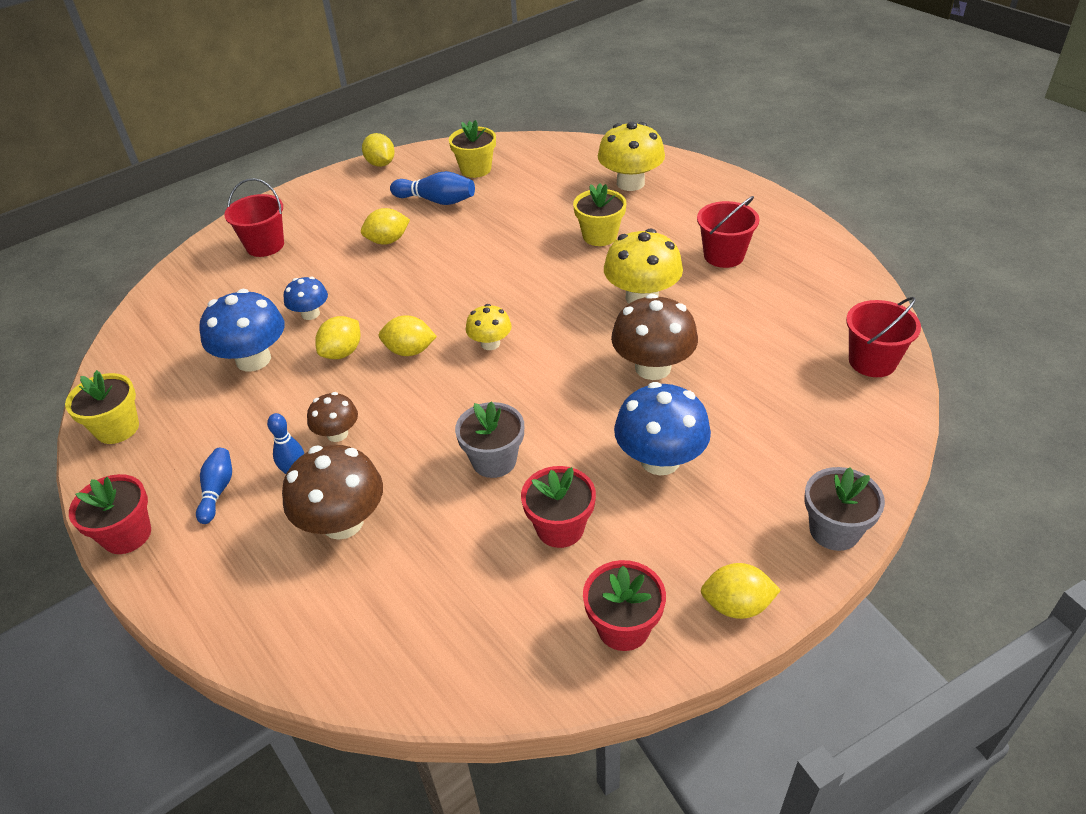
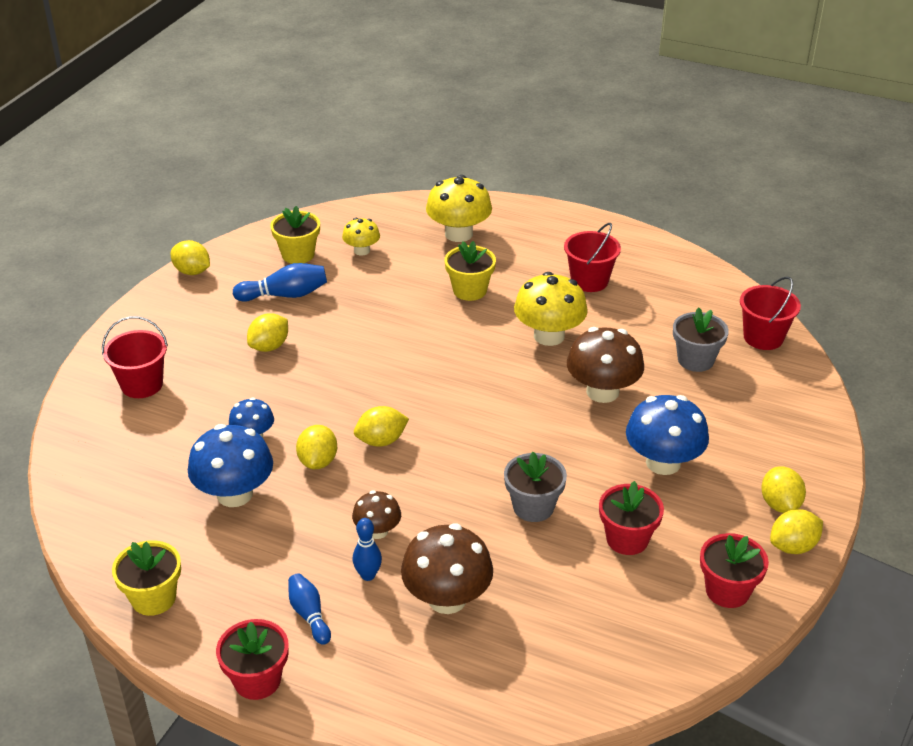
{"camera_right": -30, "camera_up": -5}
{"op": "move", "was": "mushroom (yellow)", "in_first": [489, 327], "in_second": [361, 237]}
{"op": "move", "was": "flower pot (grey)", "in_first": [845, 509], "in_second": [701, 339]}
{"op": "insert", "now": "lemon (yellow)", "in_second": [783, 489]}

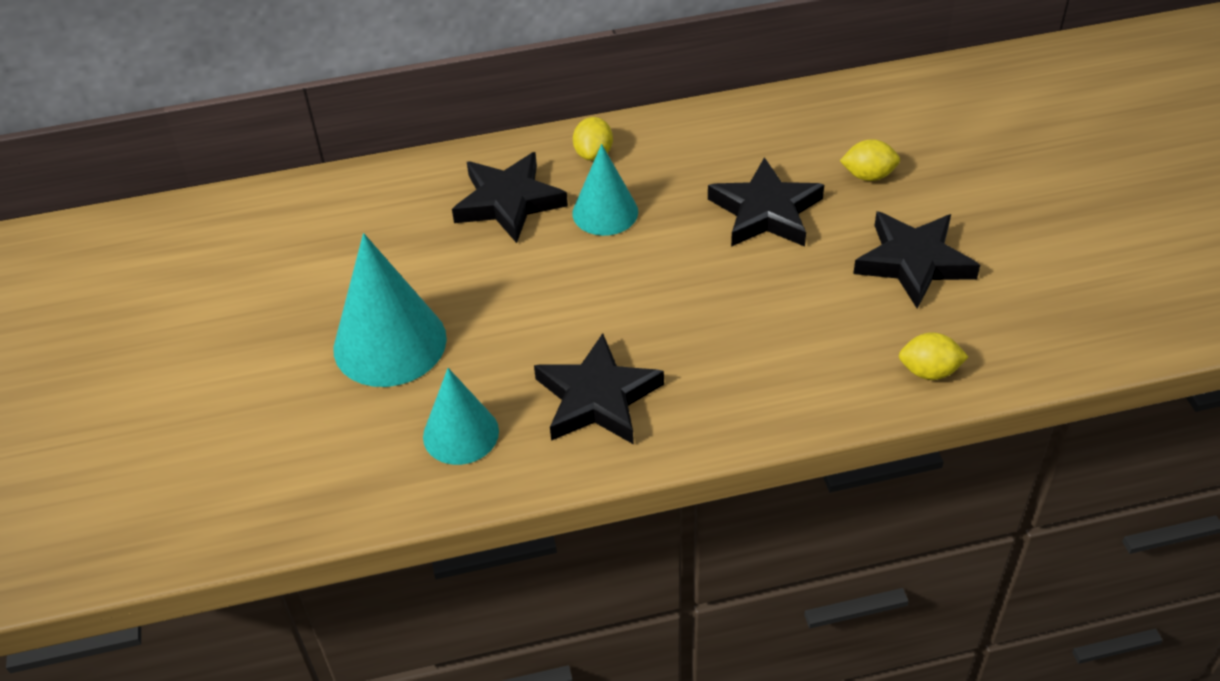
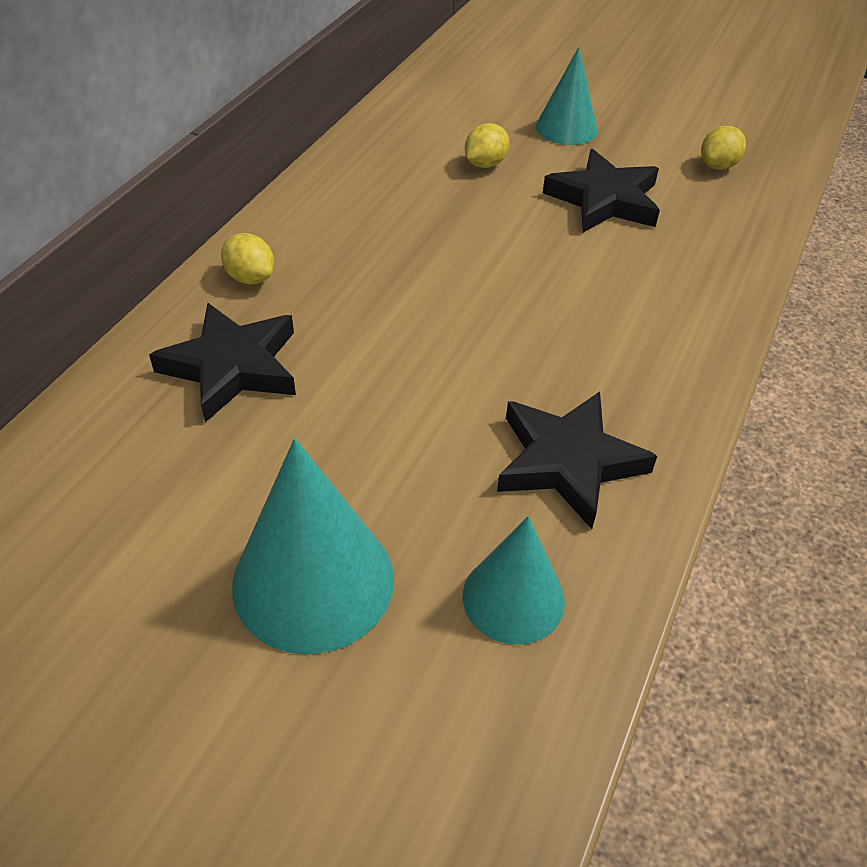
{"camera_right": -55, "camera_up": 0}
{"op": "move", "was": "cone (turquoise)", "in_first": [605, 190], "in_second": [567, 96]}
{"op": "delete", "was": "star (black)", "in_first": [766, 202]}
{"op": "move", "was": "lemon (yellow)", "in_first": [933, 356], "in_second": [723, 148]}

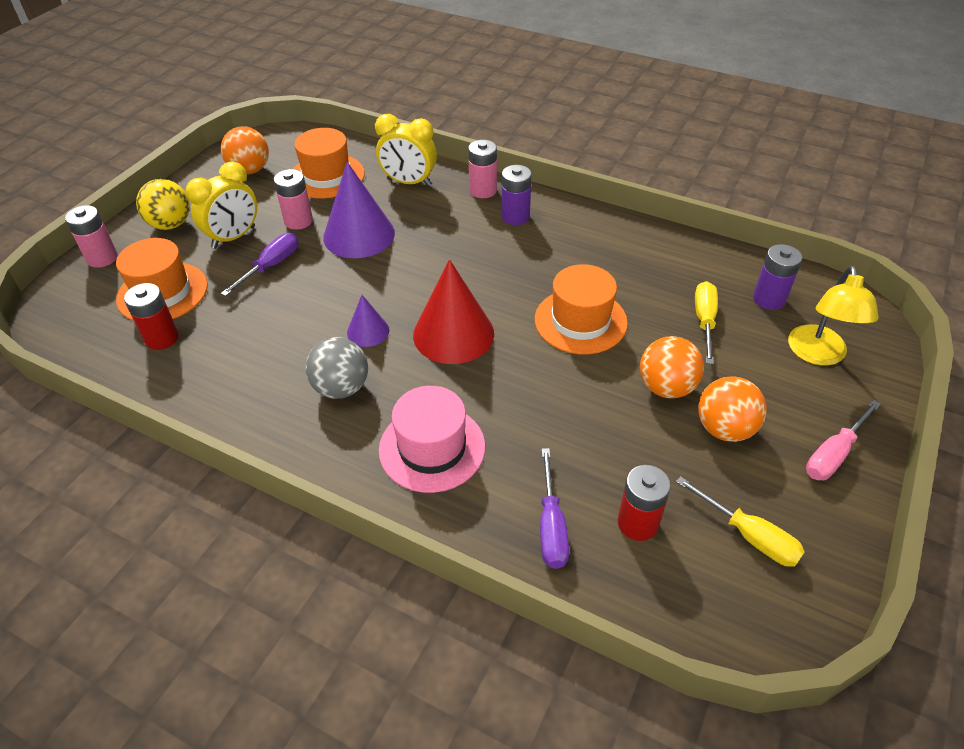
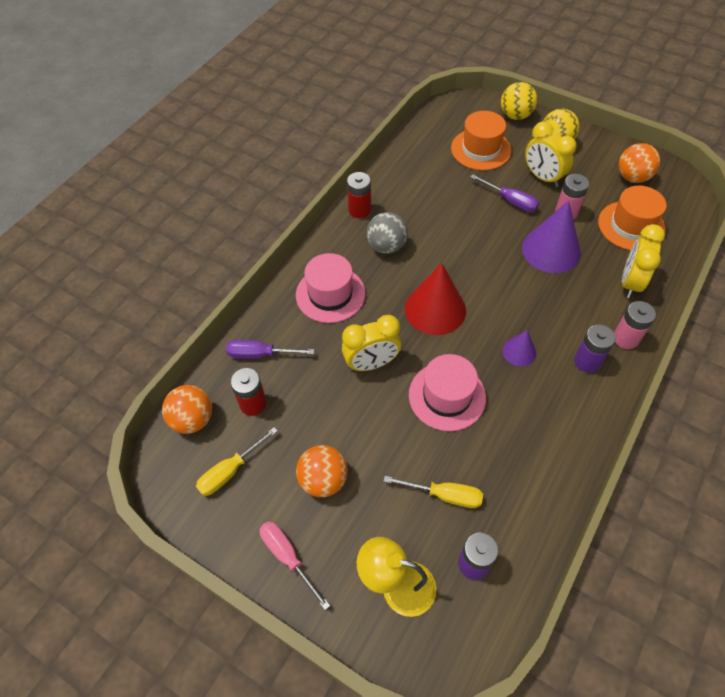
{"camera_right": 95, "camera_up": 10}
{"op": "replace", "was": "battery (pink)", "now": "ball (yellow)", "in_first": [91, 236], "in_second": [519, 101]}
{"op": "move", "was": "battery (red)", "in_first": [151, 316], "in_second": [359, 195]}
{"op": "move", "was": "cone (purple)", "in_first": [368, 321], "in_second": [519, 348]}
{"op": "recolor", "was": "hat (orange)", "now": "hat (pink)", "in_first": [581, 309], "in_second": [447, 392]}
{"op": "move", "was": "ball (orange)", "in_first": [672, 367], "in_second": [187, 409]}
{"op": "insert", "now": "clock (yellow)", "in_second": [371, 343]}

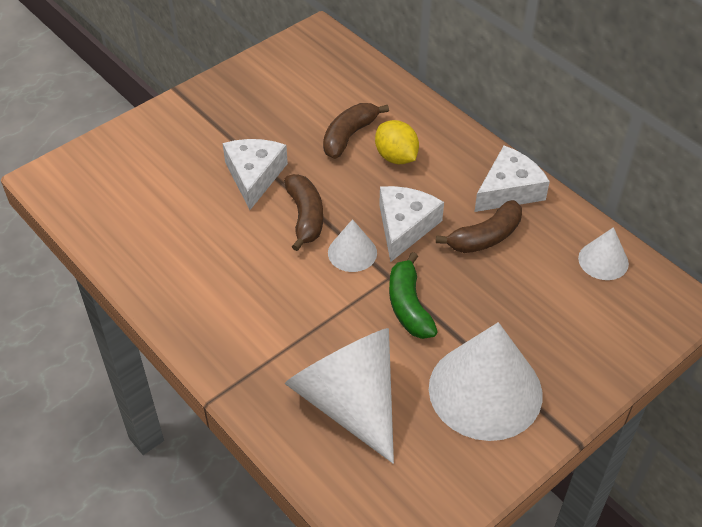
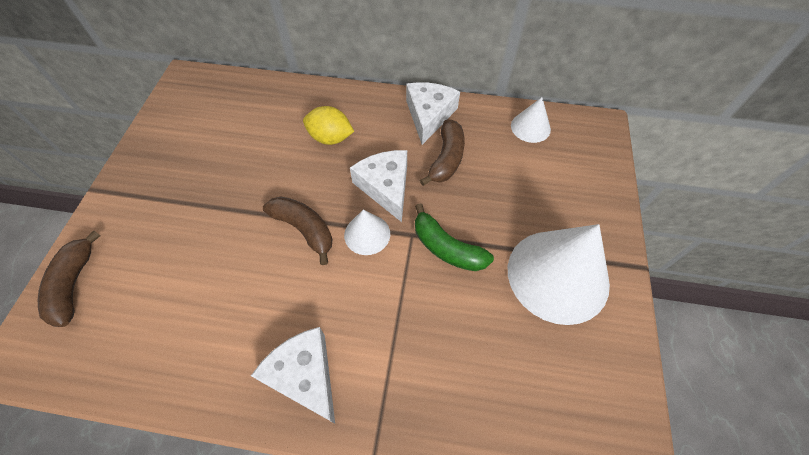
{"camera_right": -40, "camera_up": 10}
{"op": "move", "was": "cheese (white)", "in_first": [255, 174], "in_second": [293, 375]}
{"op": "delete", "was": "cone (white)", "in_first": [339, 396]}
{"op": "move", "was": "banana (brown)", "in_first": [356, 131], "in_second": [69, 279]}

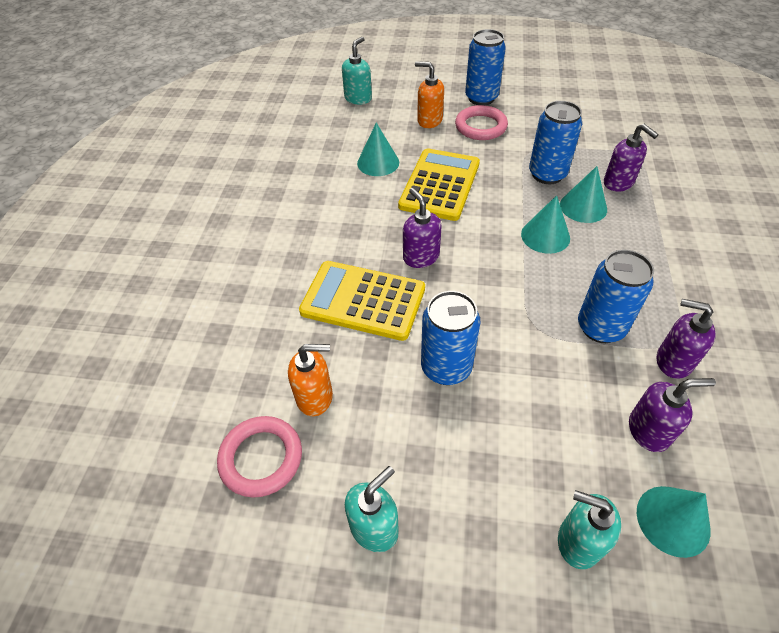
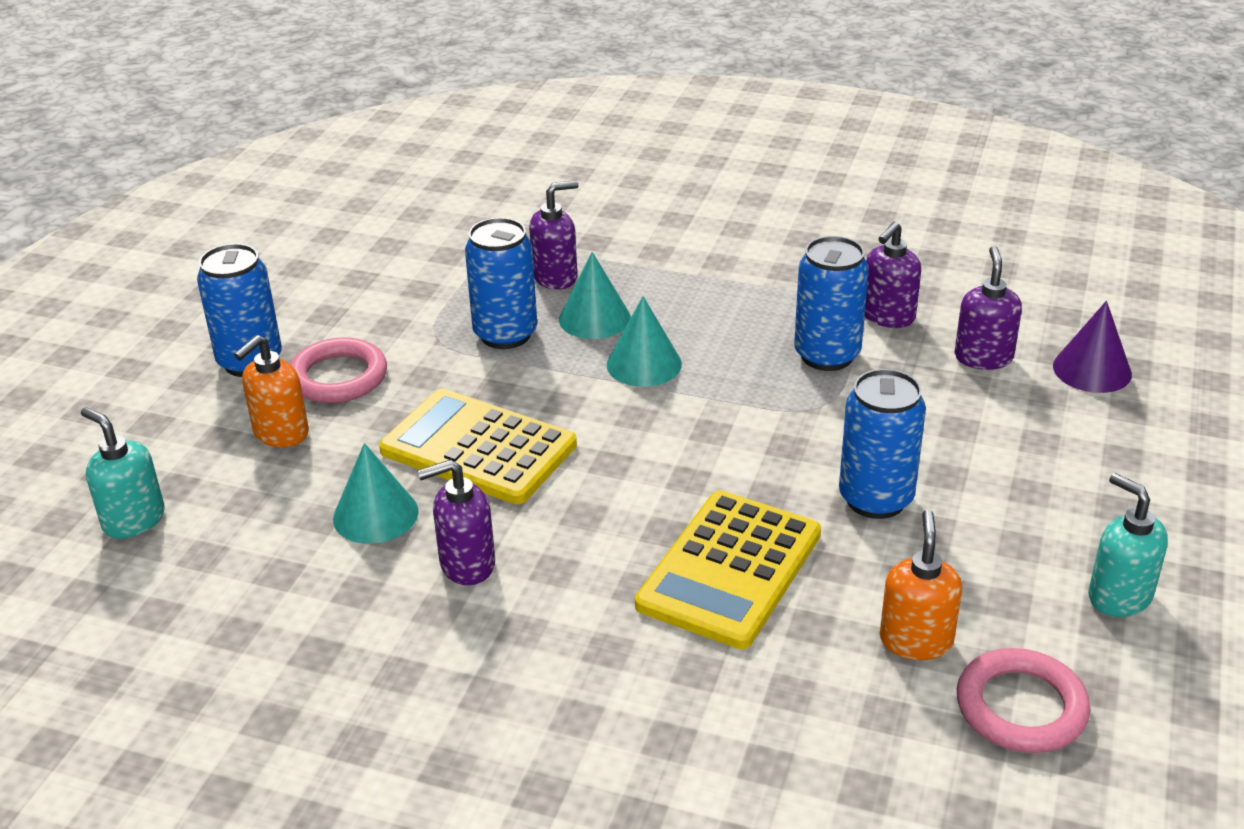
{"camera_right": -80, "camera_up": -15}
{"op": "move", "was": "soap dispenser (purple)", "in_first": [422, 228], "in_second": [456, 522]}
{"op": "delete", "was": "soap dispenser (turquoise)", "in_first": [589, 529]}
{"op": "recolor", "was": "cone (turquoise)", "now": "cone (purple)", "in_first": [674, 522], "in_second": [1092, 347]}

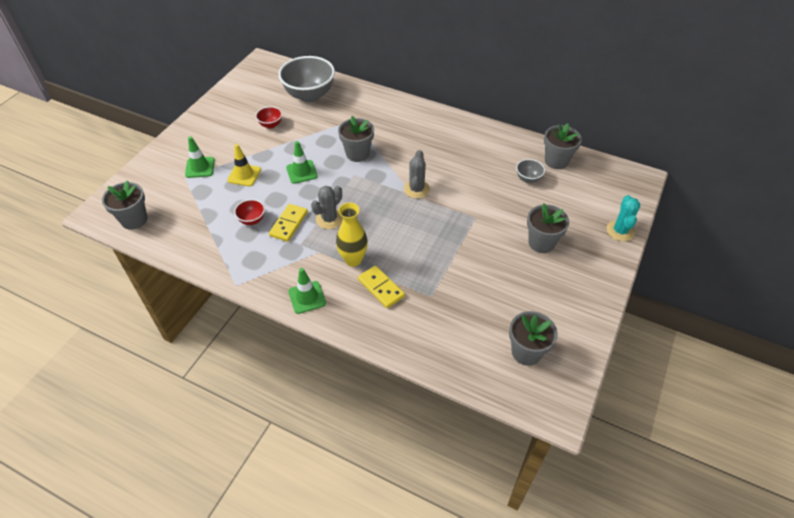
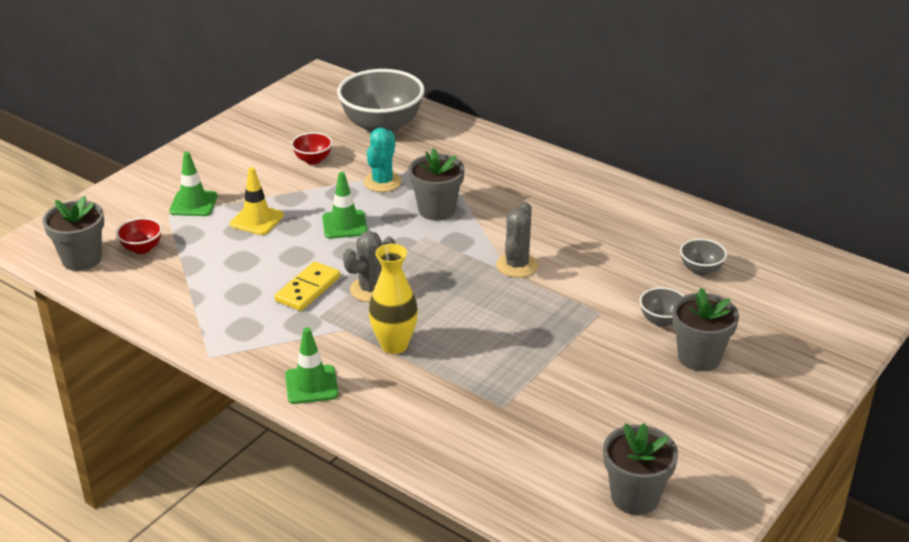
{"camera_right": 10, "camera_up": -15}
{"op": "move", "was": "bowl (red)", "in_first": [249, 212], "in_second": [139, 236]}
{"op": "delete", "was": "domino (yellow)", "in_first": [381, 286]}
{"op": "delete", "was": "flower pot (grey)", "in_first": [563, 146]}
{"op": "move", "was": "cactus (turquoise)", "in_first": [623, 218], "in_second": [383, 160]}
{"op": "insert", "now": "bowl (grey)", "in_second": [662, 307]}

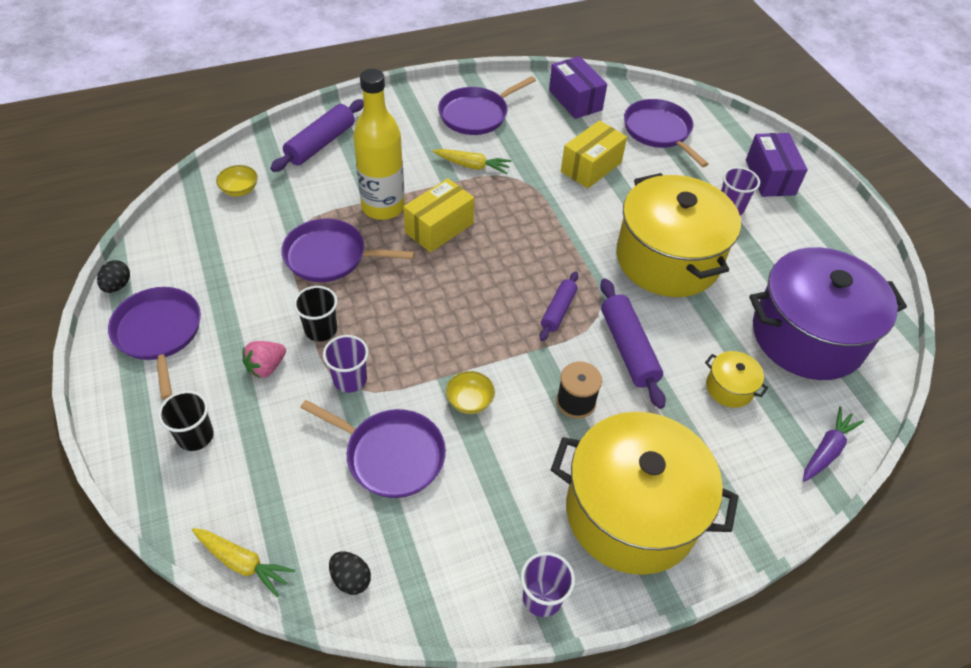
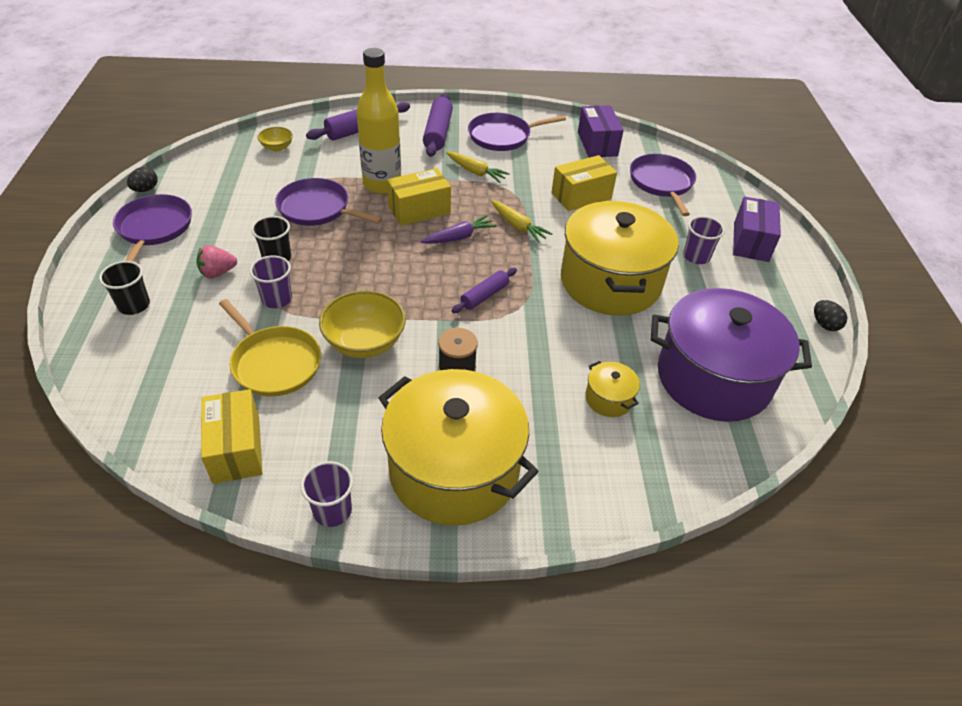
{"camera_right": 20, "camera_up": -5}
{"op": "move", "was": "carrot (yellow)", "in_first": [243, 562], "in_second": [522, 221]}
{"op": "recolor", "was": "pan (purple)", "now": "pan (yellow)", "in_first": [373, 449], "in_second": [270, 348]}
{"op": "move", "was": "egg (black)", "in_first": [350, 573], "in_second": [830, 315]}
{"op": "resize", "was": "bowl (yellow)", "in_first": [470, 392], "in_second": [362, 324], "ratio": 1.87}
{"op": "move", "was": "rolling pin (purple)", "in_first": [633, 343], "in_second": [438, 125]}
{"op": "move", "was": "carrot (purple)", "in_first": [833, 444], "in_second": [459, 229]}
{"op": "insert", "now": "box (yellow)", "in_second": [232, 436]}

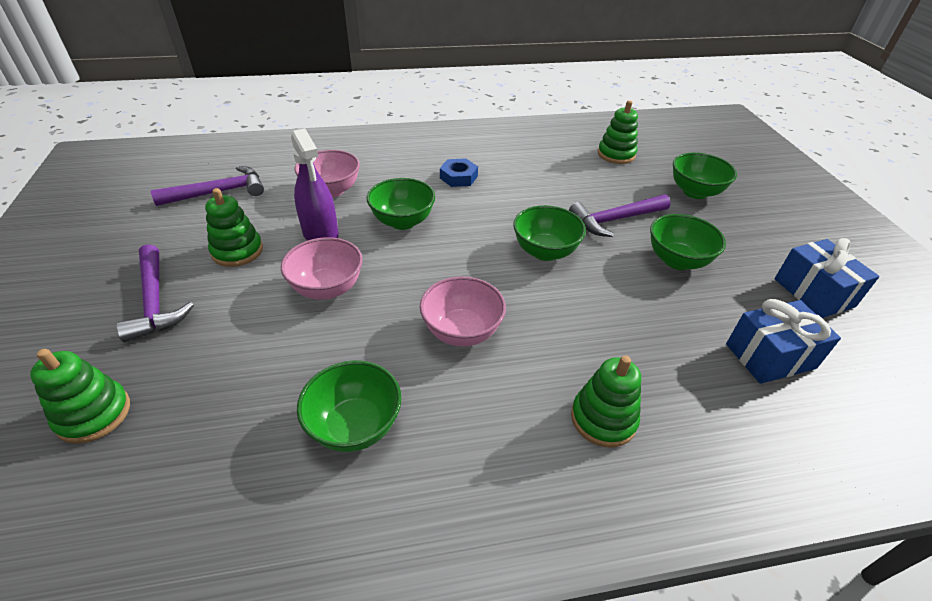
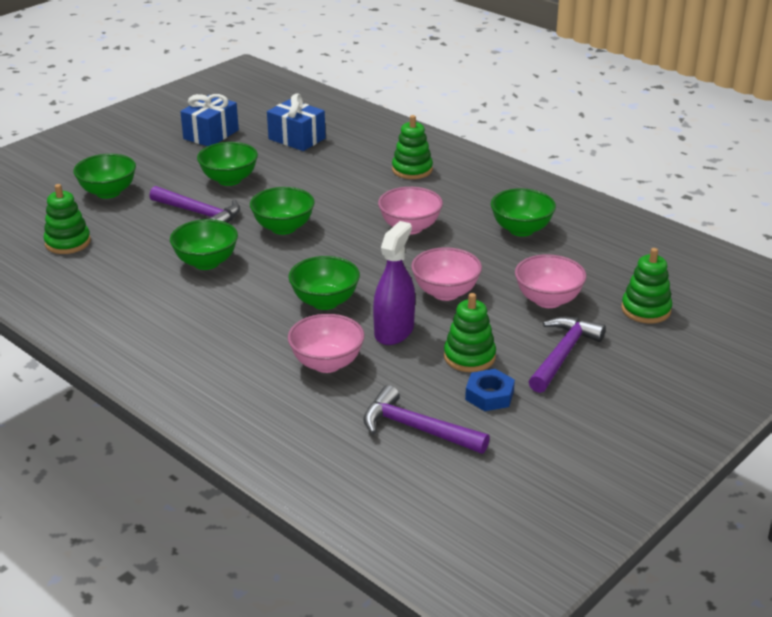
{"camera_right": -125, "camera_up": -10}
{"op": "move", "was": "nut (blue)", "in_first": [459, 172], "in_second": [490, 390]}
{"op": "insert", "now": "bowl (green)", "in_second": [204, 244]}
{"op": "insert", "now": "bowl (pink)", "in_second": [551, 281]}

